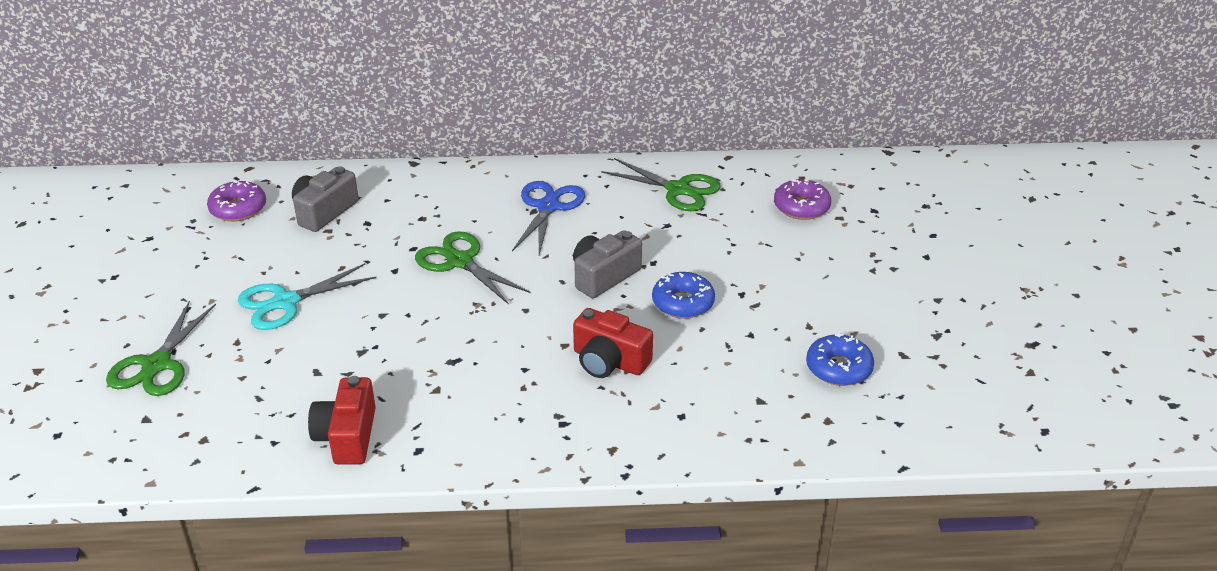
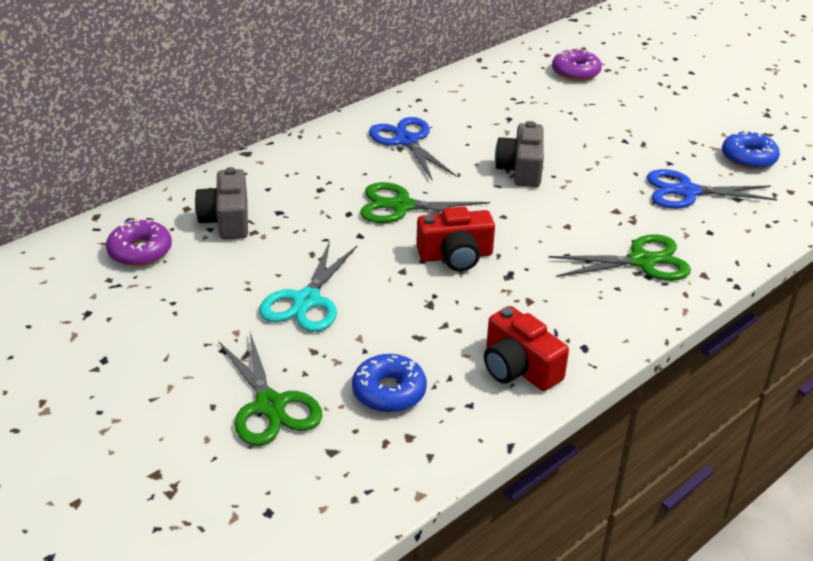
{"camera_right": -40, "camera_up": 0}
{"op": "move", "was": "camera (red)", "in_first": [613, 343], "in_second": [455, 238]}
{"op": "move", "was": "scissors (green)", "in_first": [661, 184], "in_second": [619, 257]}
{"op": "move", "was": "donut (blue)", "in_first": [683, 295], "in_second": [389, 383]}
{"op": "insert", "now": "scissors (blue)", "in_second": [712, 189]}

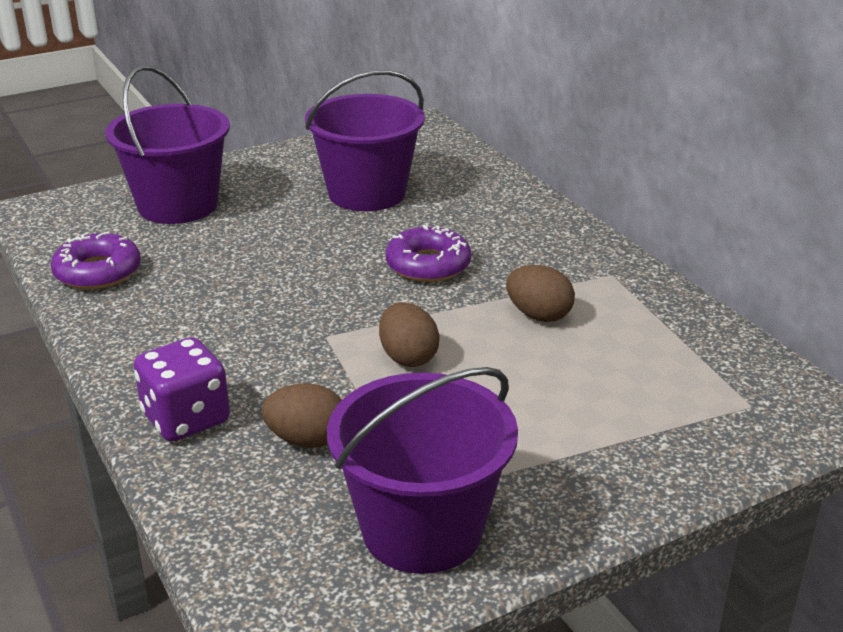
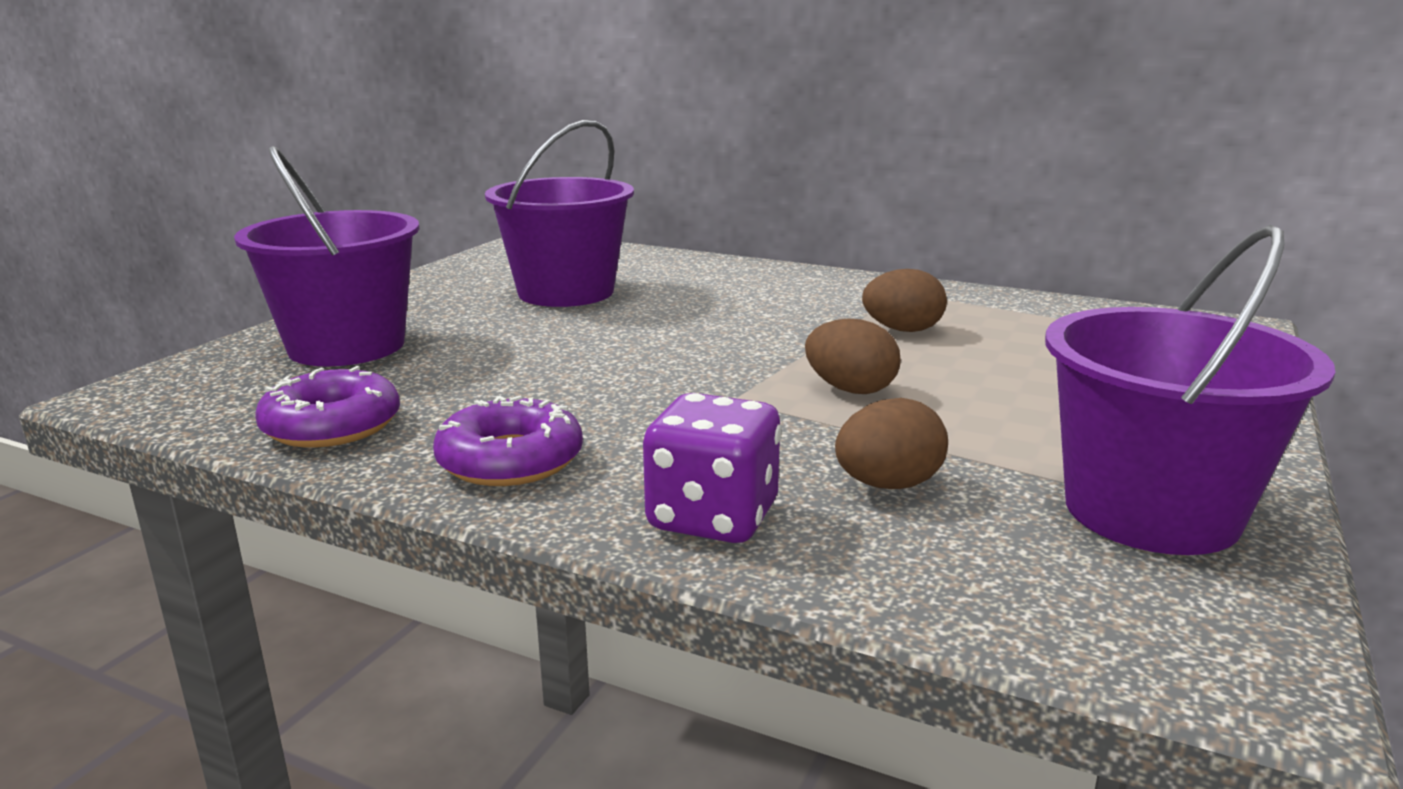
{"camera_right": -35, "camera_up": -10}
{"op": "move", "was": "donut (purple)", "in_first": [428, 253], "in_second": [508, 441]}

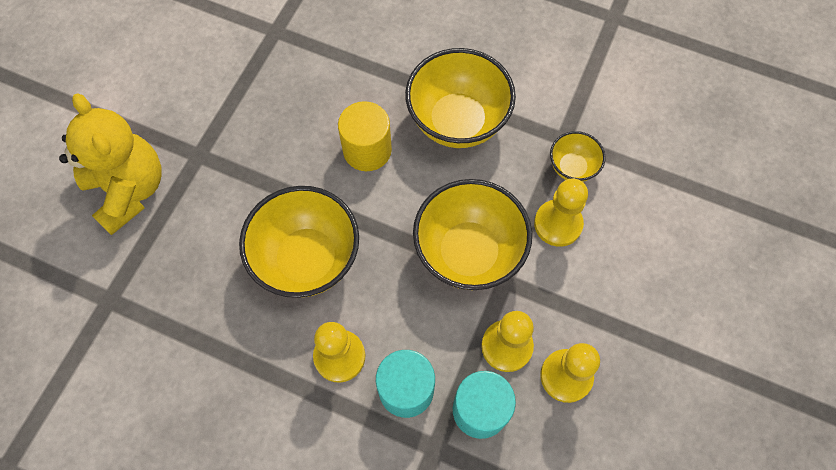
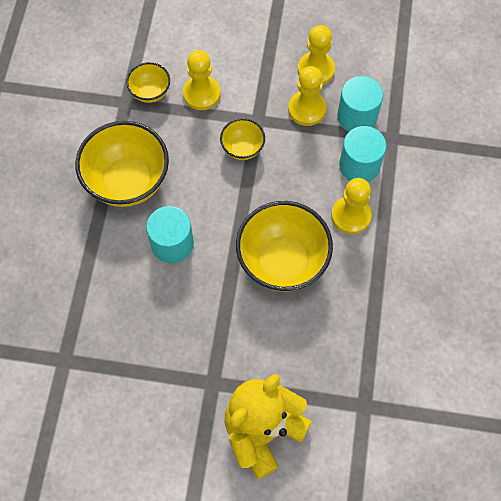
{"camera_right": -105, "camera_up": 0}
{"op": "recolor", "was": "cylinder (yellow)", "now": "cylinder (turquoise)", "in_first": [365, 136], "in_second": [170, 234]}
{"op": "resize", "was": "bowl (yellow)", "in_first": [472, 234], "in_second": [242, 139], "ratio": 0.51}

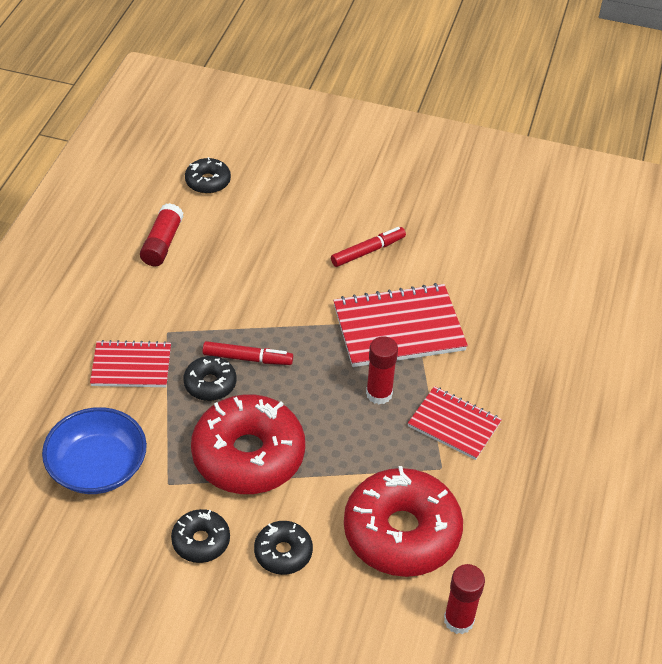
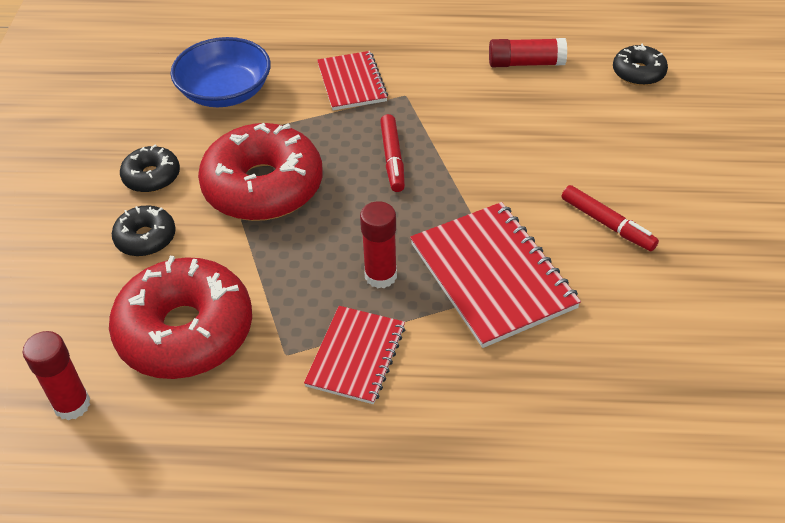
{"camera_right": 80, "camera_up": 0}
{"op": "delete", "was": "donut (black)", "in_first": [209, 378]}

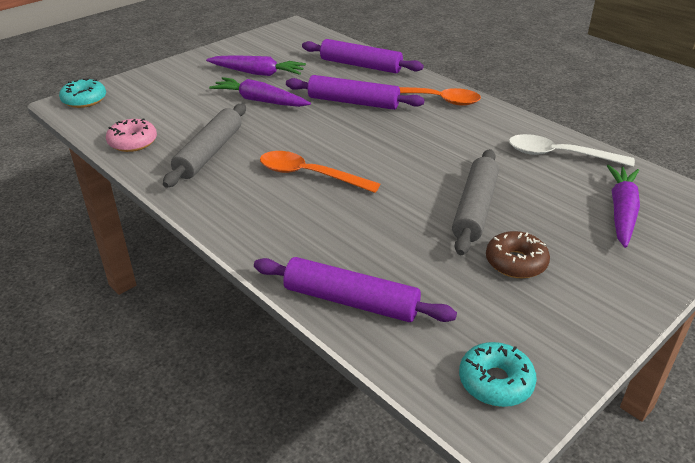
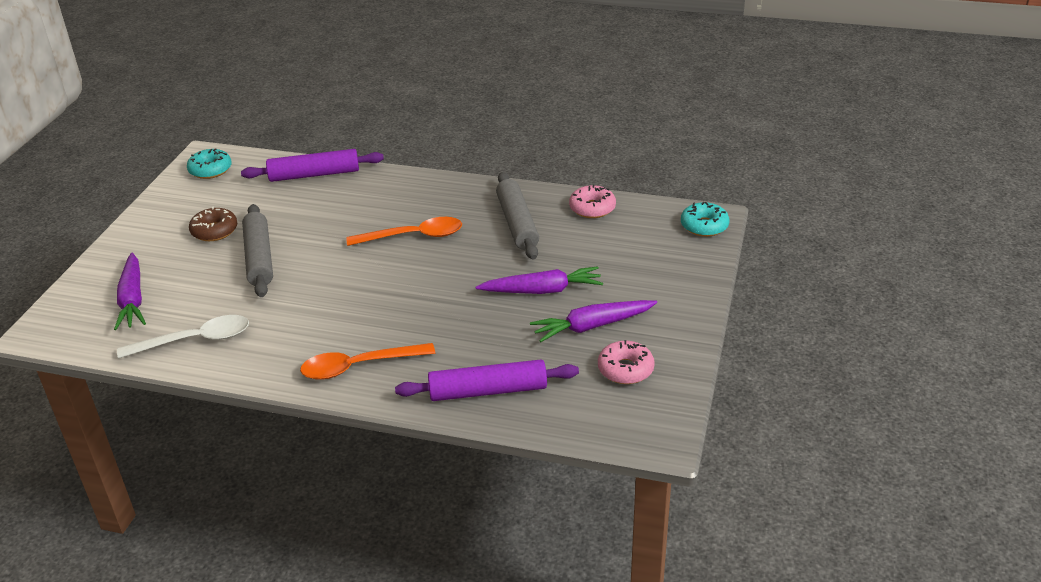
{"camera_right": 150, "camera_up": 0}
{"op": "delete", "was": "rolling pin (purple)", "in_first": [355, 92]}
{"op": "insert", "now": "donut (pink)", "in_second": [626, 362]}

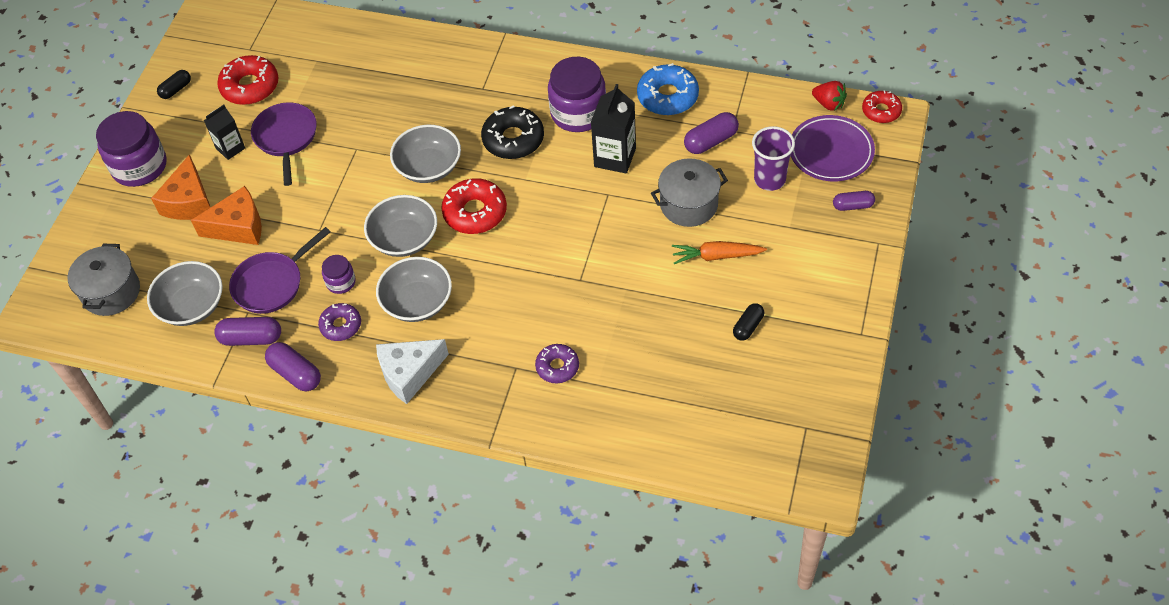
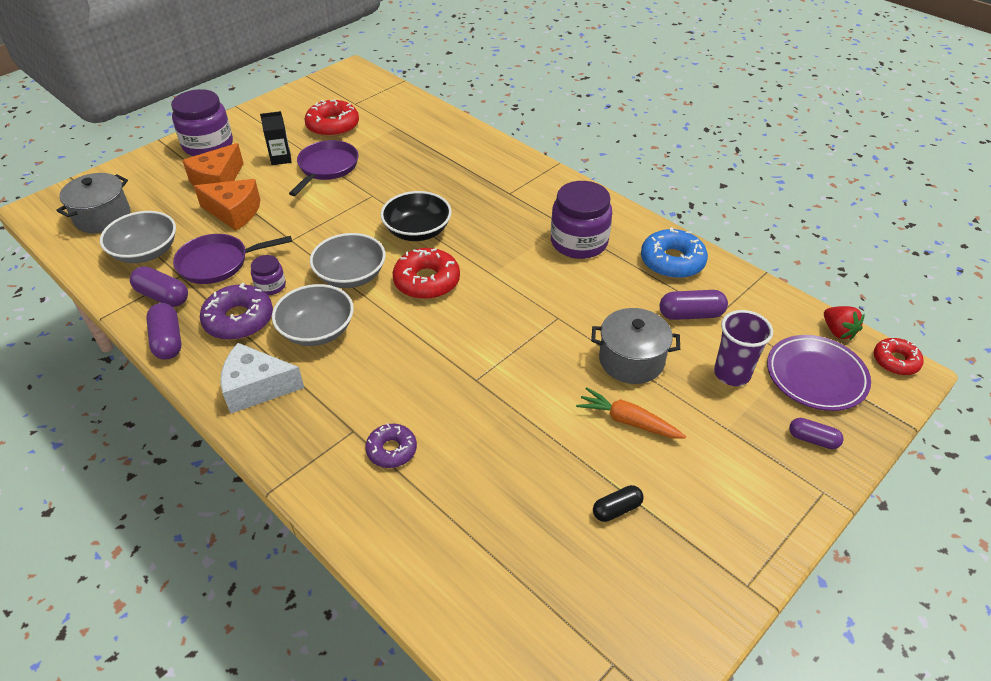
{"camera_right": 25, "camera_up": -10}
{"op": "delete", "was": "capsule (black)", "in_first": [174, 84]}
{"op": "resize", "was": "donut (purple)", "in_first": [339, 322], "in_second": [236, 311], "ratio": 1.6}
{"op": "recolor", "was": "bowl (grey)", "now": "bowl (black)", "in_first": [425, 154], "in_second": [416, 216]}
{"op": "delete", "was": "donut (black)", "in_first": [512, 132]}
{"op": "delete", "was": "carton (black)", "in_first": [613, 128]}

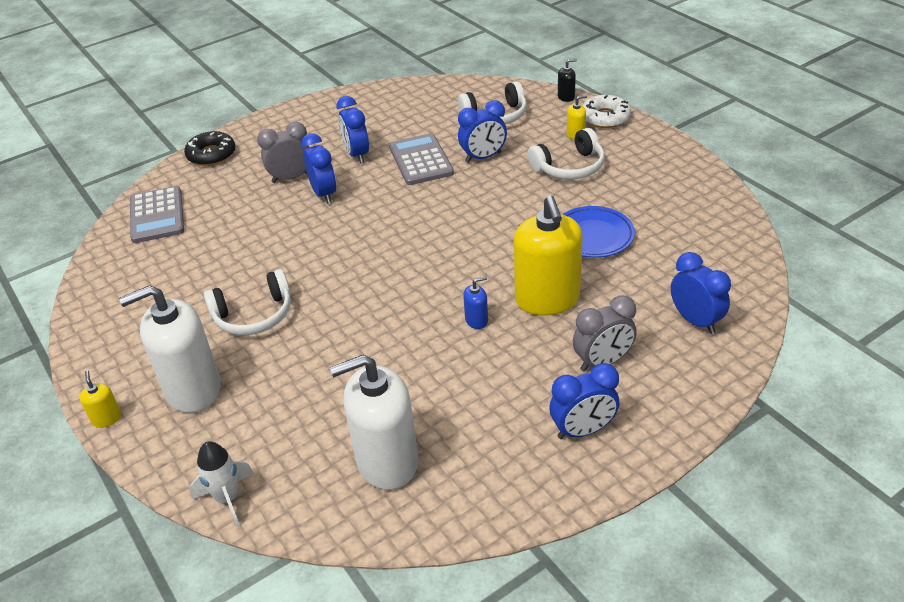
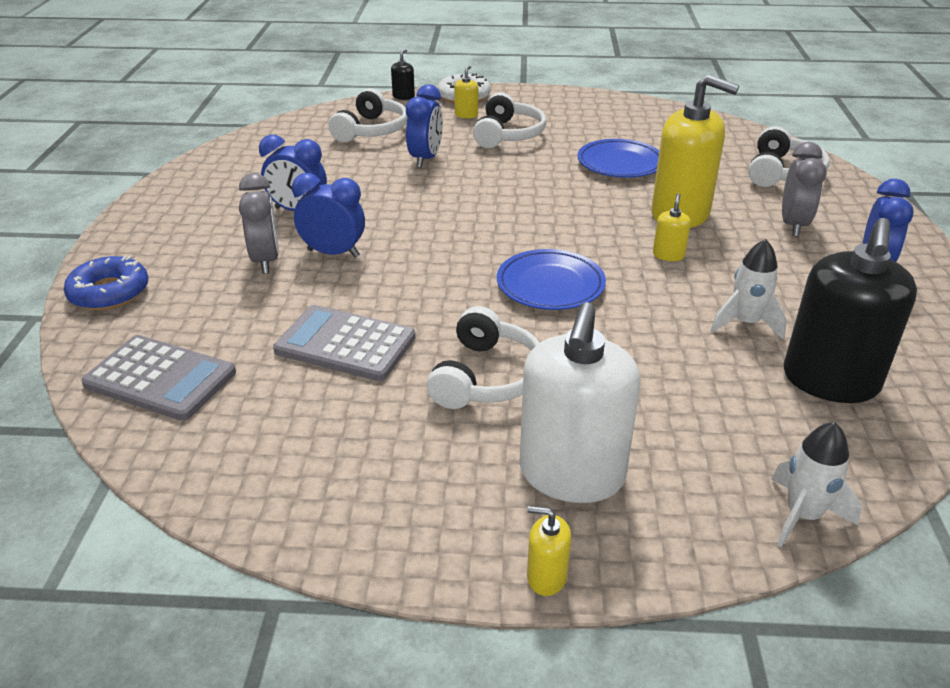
{"camera_right": -55, "camera_up": -5}
{"op": "recolor", "was": "donut (black)", "now": "donut (blue)", "in_first": [210, 148], "in_second": [106, 283]}
{"op": "rotate", "was": "clock (grey)", "in_first": [283, 152], "in_second": [259, 223], "clockwise": 150}
{"op": "recolor", "was": "soap dispenser (white)", "now": "soap dispenser (black)", "in_first": [374, 422], "in_second": [850, 310]}
{"op": "move", "was": "calculator (grey)", "in_first": [421, 159], "in_second": [344, 343]}
{"op": "recolor", "was": "soap dispenser (blue)", "now": "soap dispenser (yellow)", "in_first": [475, 302], "in_second": [672, 227]}
{"op": "replace", "was": "clock (blue)", "now": "headphones (white)", "in_first": [701, 293], "in_second": [789, 156]}
{"op": "insert", "now": "plate (blue)", "in_second": [551, 279]}
{"op": "insert", "now": "rocket (white)", "in_second": [749, 289]}

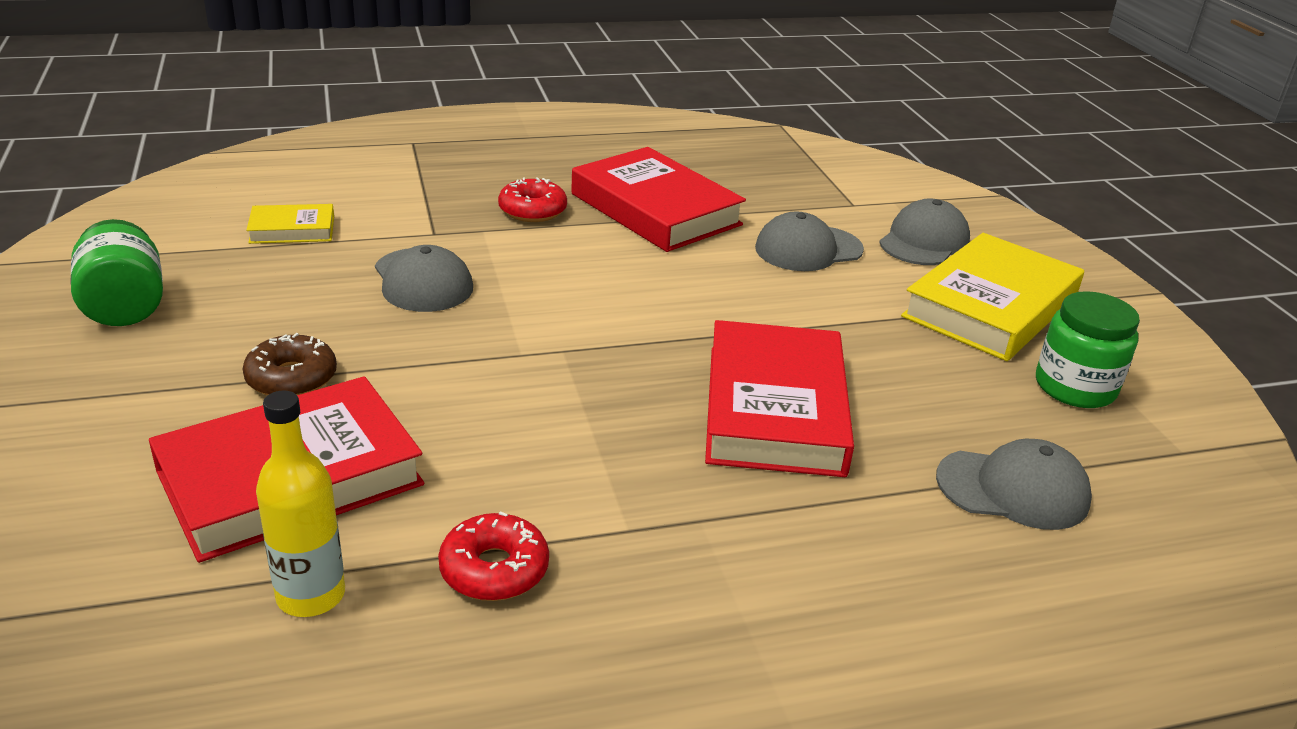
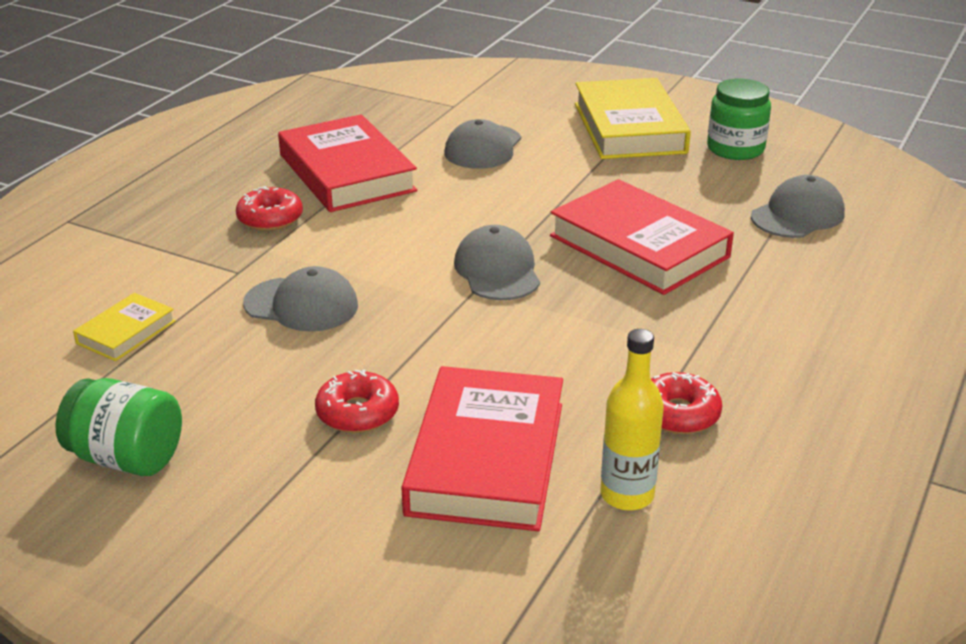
{"camera_right": -45, "camera_up": 0}
{"op": "recolor", "was": "donut (brown)", "now": "donut (red)", "in_first": [290, 364], "in_second": [357, 401]}
{"op": "rotate", "was": "book (red)", "in_first": [658, 199], "in_second": [347, 163], "clockwise": 60}
{"op": "move", "was": "cap (grey)", "in_first": [924, 231], "in_second": [497, 262]}

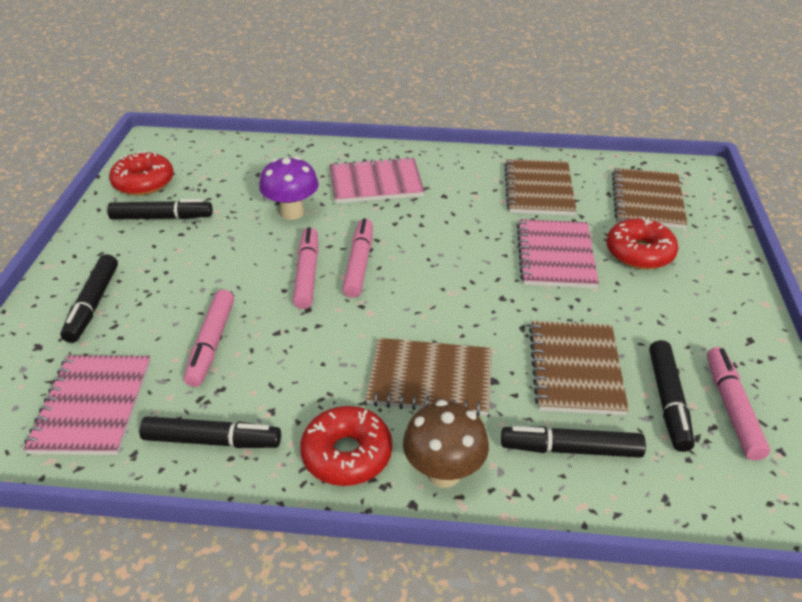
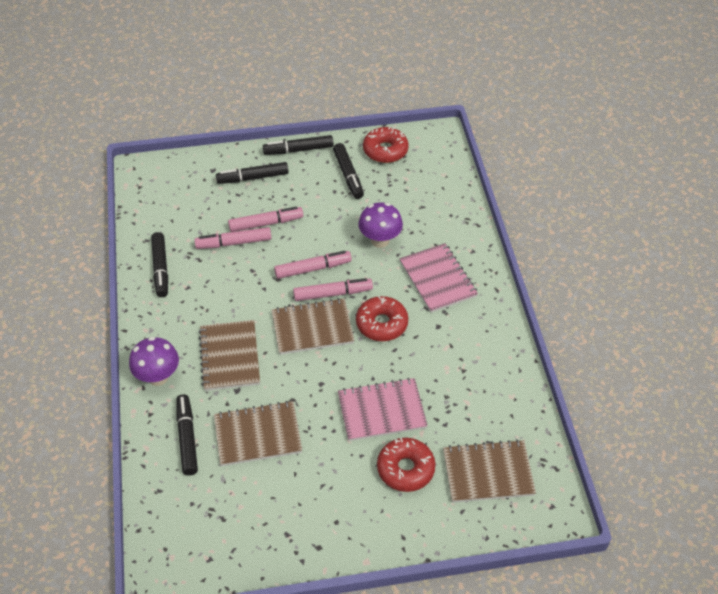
{"camera_right": 75, "camera_up": 10}
{"op": "delete", "was": "notebook (pink)", "in_first": [87, 405]}
{"op": "move", "was": "donut (red)", "in_first": [346, 446], "in_second": [382, 318]}
{"op": "recolor", "was": "mushroom (brown)", "now": "mushroom (purple)", "in_first": [446, 444], "in_second": [154, 361]}
{"op": "move", "was": "notebook (brown)", "in_first": [540, 187], "in_second": [313, 326]}
{"op": "move", "was": "marker (black)", "in_first": [671, 396], "in_second": [298, 145]}
{"op": "move", "was": "marker (pink)", "in_first": [738, 404], "in_second": [265, 219]}

